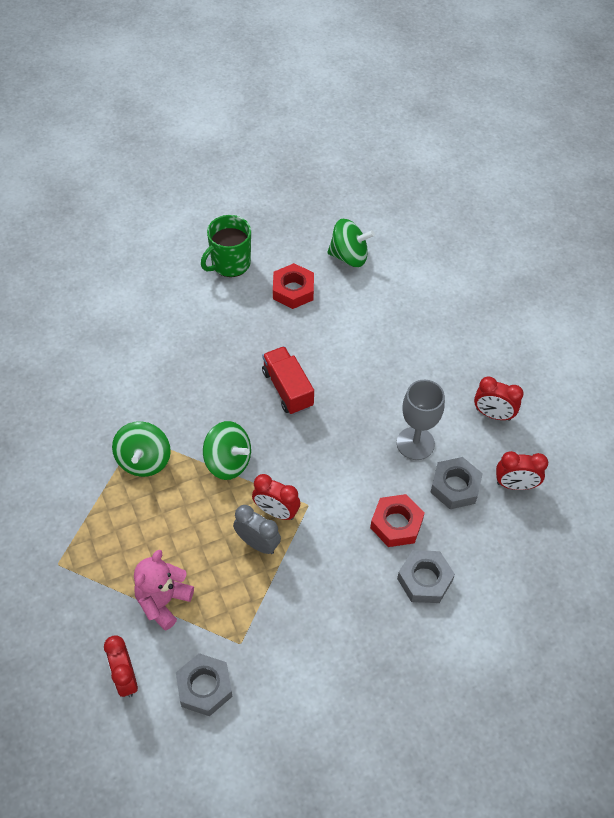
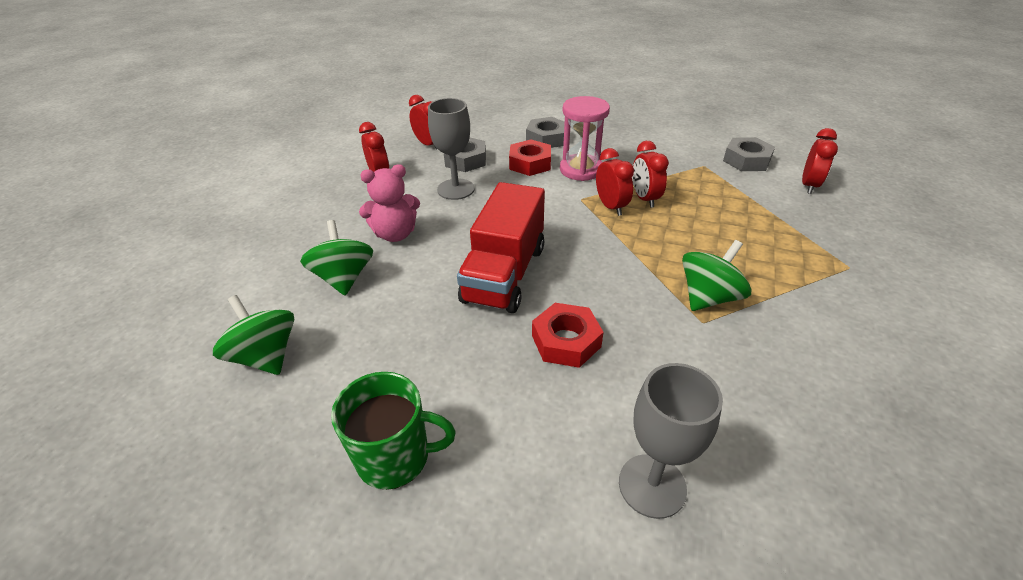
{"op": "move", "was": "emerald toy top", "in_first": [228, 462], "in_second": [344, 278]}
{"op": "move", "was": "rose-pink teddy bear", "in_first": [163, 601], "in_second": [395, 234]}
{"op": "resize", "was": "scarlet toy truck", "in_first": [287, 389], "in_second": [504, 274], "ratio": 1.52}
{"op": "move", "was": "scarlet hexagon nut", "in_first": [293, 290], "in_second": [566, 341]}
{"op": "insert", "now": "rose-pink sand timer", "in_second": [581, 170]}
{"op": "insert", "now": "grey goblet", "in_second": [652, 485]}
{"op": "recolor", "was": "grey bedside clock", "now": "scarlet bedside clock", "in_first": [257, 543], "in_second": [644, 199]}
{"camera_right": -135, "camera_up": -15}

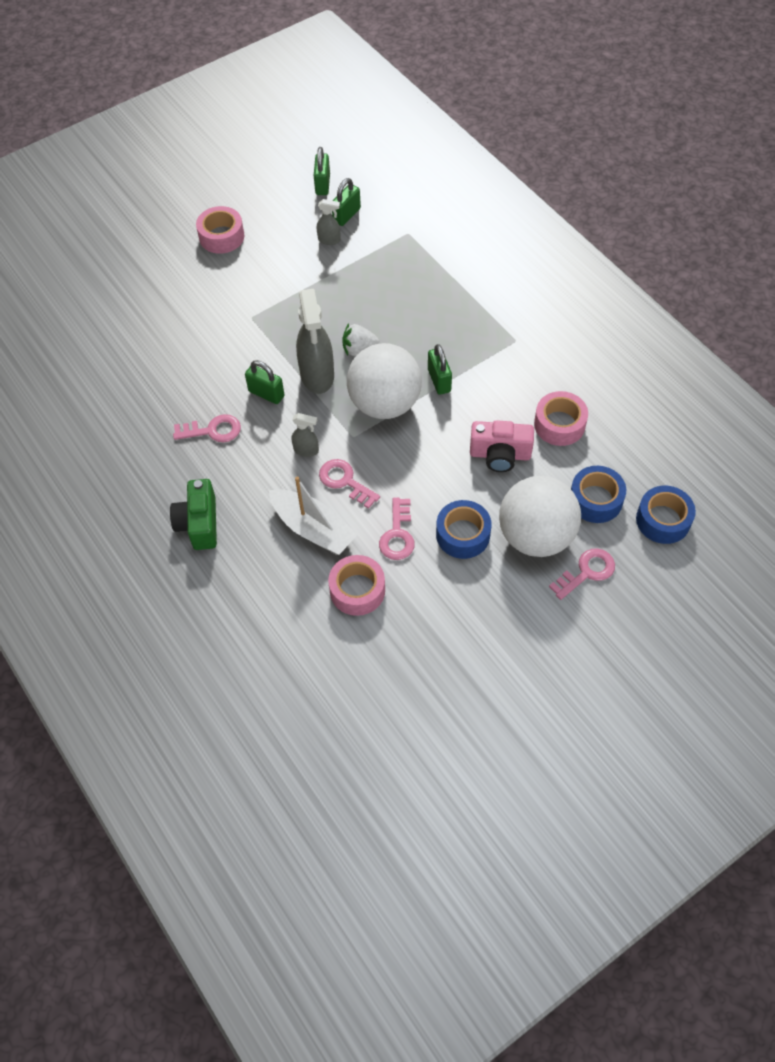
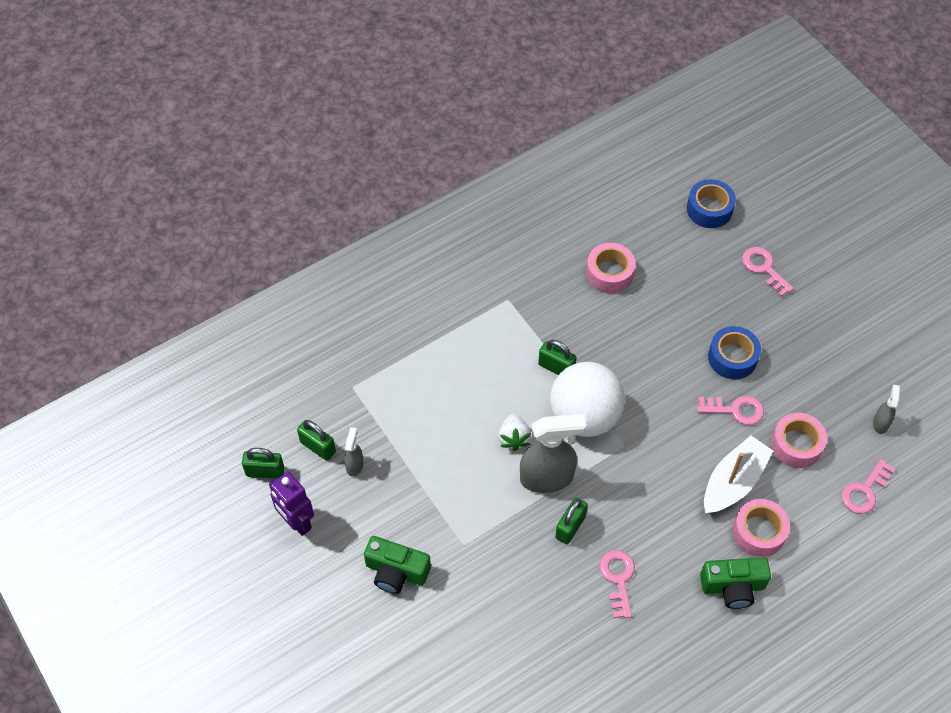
{"op": "insert", "now": "violet toy robot", "in_second": [297, 522]}
{"op": "insert", "now": "emerald camera", "in_second": [396, 572]}
{"op": "rotate", "was": "emerald small lock", "in_first": [439, 380], "in_second": [556, 367], "clockwise": 45}
{"op": "move", "was": "rose-pink sticky tape", "in_first": [221, 236], "in_second": [759, 532]}
{"op": "move", "was": "rose-pink key", "in_first": [345, 481], "in_second": [864, 491]}
{"op": "move", "was": "grey sprayer", "in_first": [306, 450], "in_second": [880, 423]}
{"op": "delete", "was": "rose-pink camera", "in_first": [500, 455]}
{"op": "delete", "was": "pure white play ball", "in_first": [536, 536]}
{"op": "delete", "was": "cobalt sticky tape", "in_first": [595, 500]}
{"camera_right": -90, "camera_up": 0}

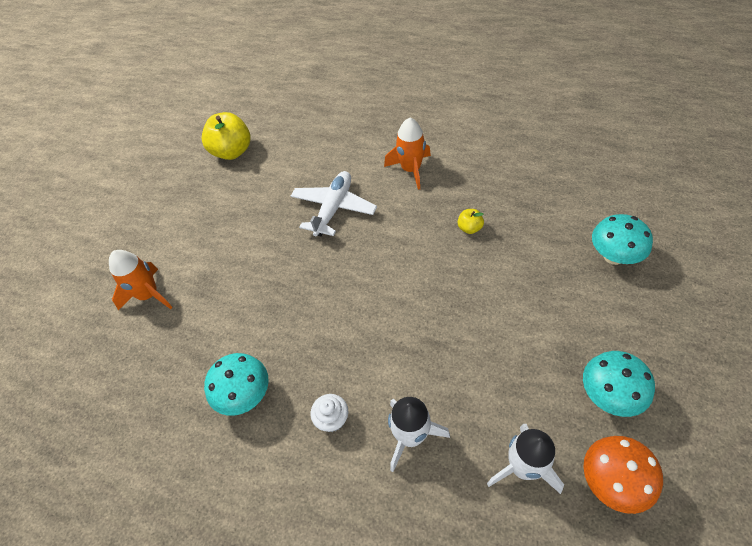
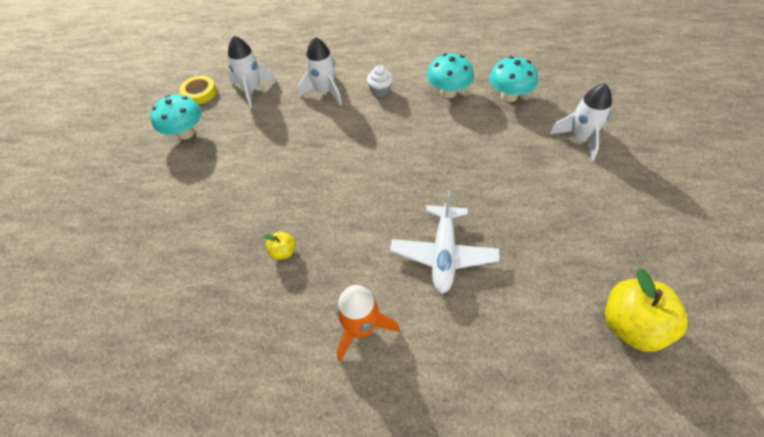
{"op": "replace", "was": "orange mushroom", "now": "golden sticky tape", "in_first": [611, 481], "in_second": [199, 93]}
{"op": "move", "was": "turquoise mushroom", "in_first": [613, 256], "in_second": [509, 96]}
{"op": "recolor", "was": "orange rocket", "now": "pure white rocket", "in_first": [149, 295], "in_second": [579, 139]}
{"camera_right": 165, "camera_up": 0}

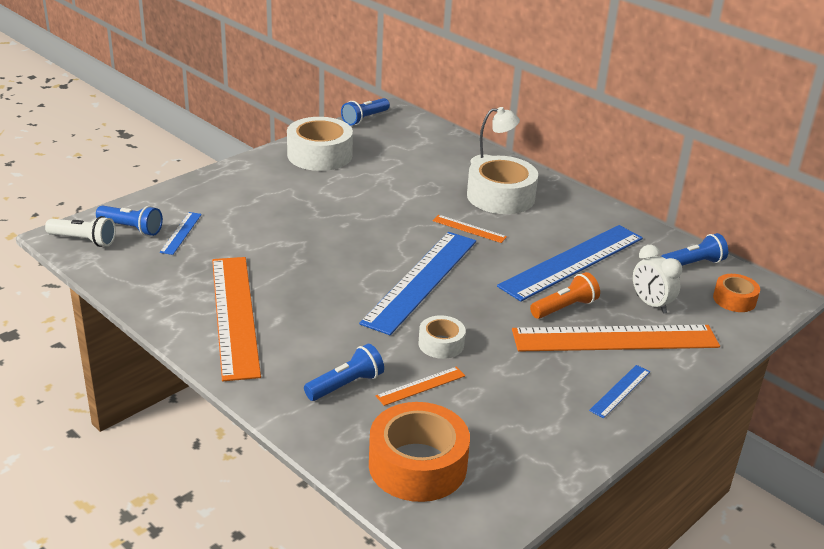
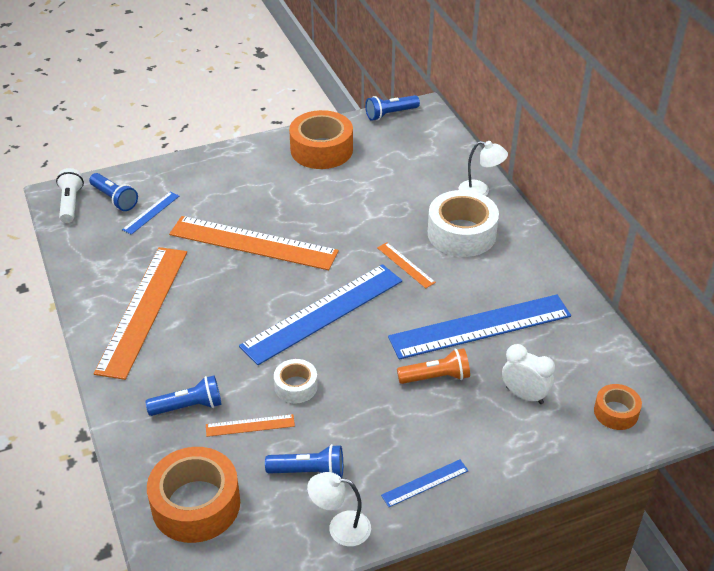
{"op": "rotate", "was": "pure white torch", "in_first": [84, 240], "in_second": [71, 203], "clockwise": -135}
{"op": "move", "was": "orange straightedge", "in_first": [615, 338], "in_second": [253, 243]}
{"op": "move", "was": "cobalt torch", "in_first": [693, 264], "in_second": [309, 471]}
{"op": "recolor", "was": "pure white sticky tape", "now": "orange sticky tape", "in_first": [319, 155], "in_second": [321, 150]}
{"op": "insert", "now": "pure white desk lamp", "in_second": [340, 527]}
{"op": "rotate", "was": "pure white bedside clock", "in_first": [651, 304], "in_second": [524, 395], "clockwise": 135}
{"camera_right": 25, "camera_up": 10}

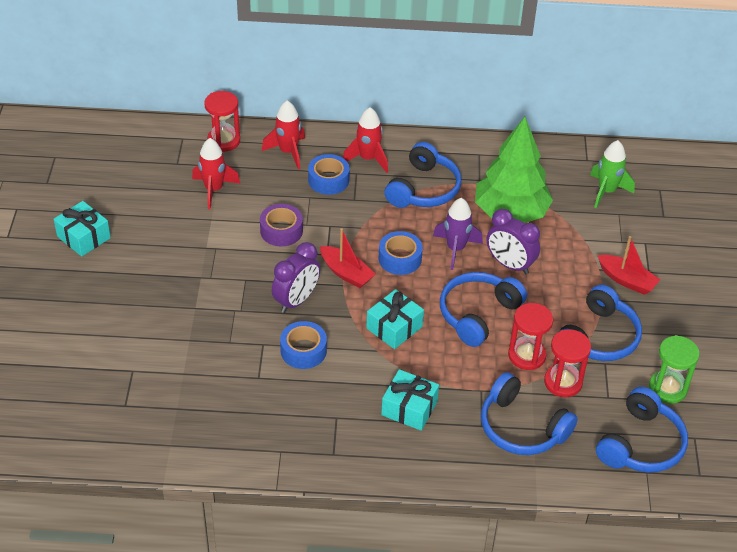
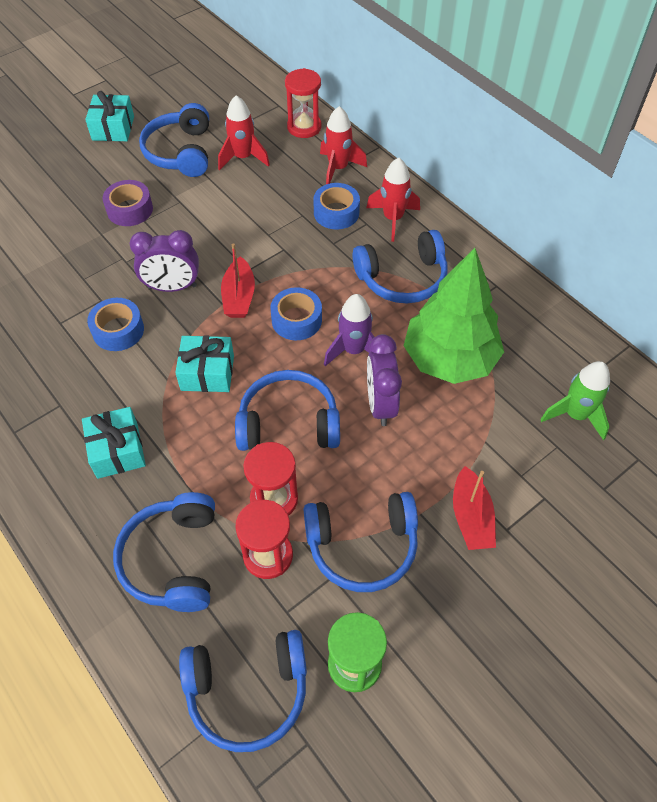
{"op": "move", "was": "violet sticky tape", "in_first": [281, 231], "in_second": [130, 209]}
{"op": "insert", "now": "cobalt over-ear headphones", "in_second": [181, 152]}
{"camera_right": 50, "camera_up": 10}

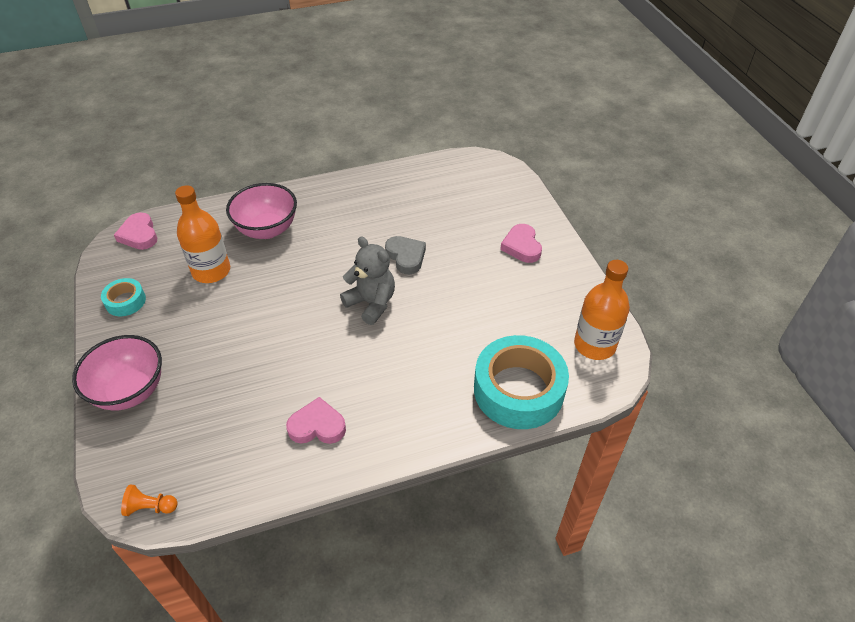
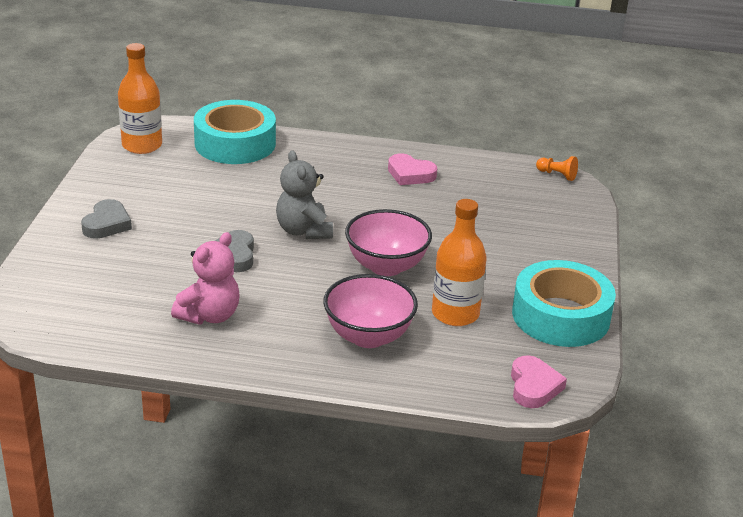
{"op": "recolor", "was": "rose-pink love heart", "now": "grey love heart", "in_first": [521, 246], "in_second": [107, 224]}
{"op": "insert", "now": "rose-pink teddy bear", "in_second": [209, 315]}
{"op": "move", "was": "rose-pink bowl", "in_first": [130, 391], "in_second": [386, 266]}
{"op": "resize", "was": "turquoise sticky tape", "in_first": [125, 301], "in_second": [560, 316], "ratio": 2.09}
{"camera_right": -155, "camera_up": -15}

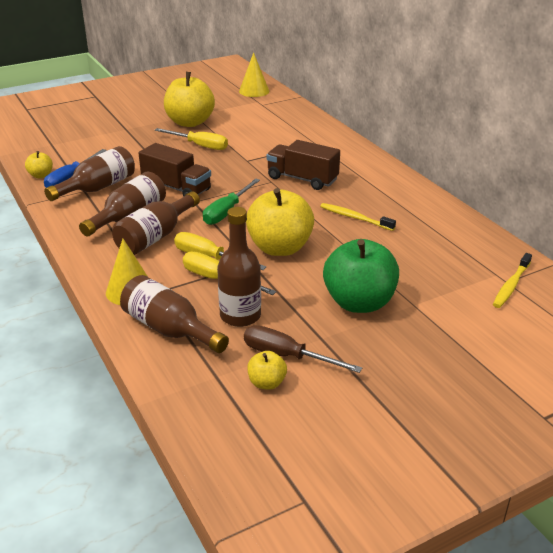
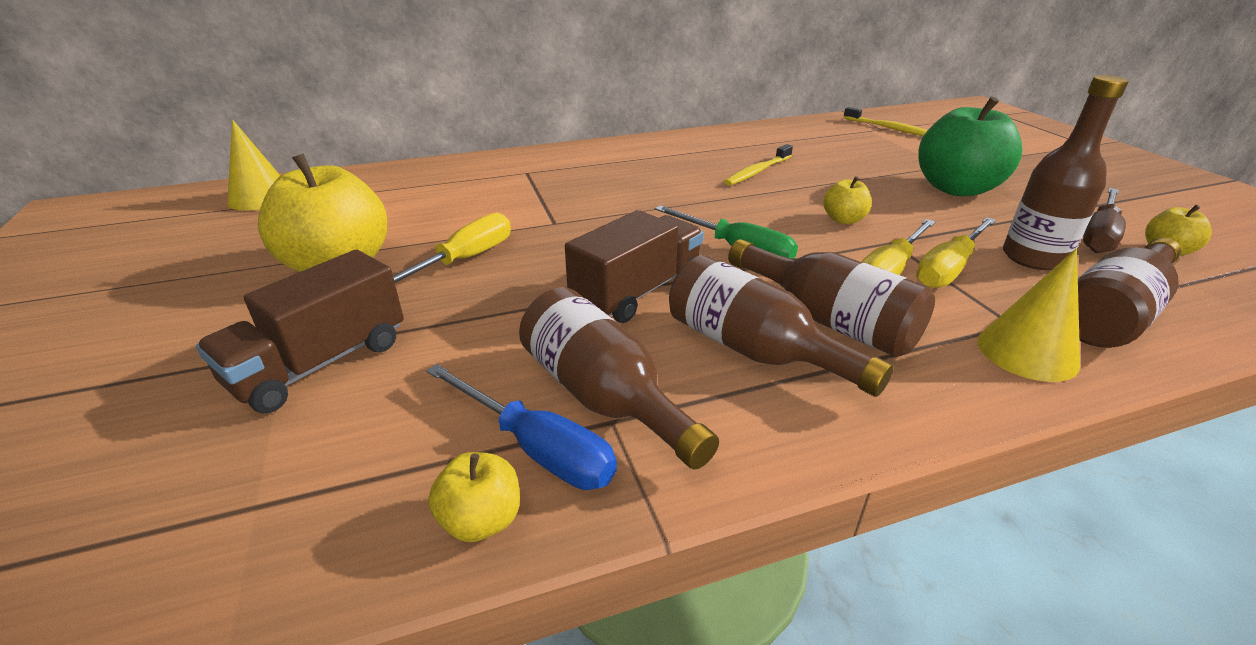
{"op": "move", "was": "russet toy truck", "in_first": [302, 179], "in_second": [320, 363]}
{"op": "resize", "was": "golden apple", "in_first": [280, 248], "in_second": [843, 220], "ratio": 0.46}
{"camera_right": -80, "camera_up": 0}

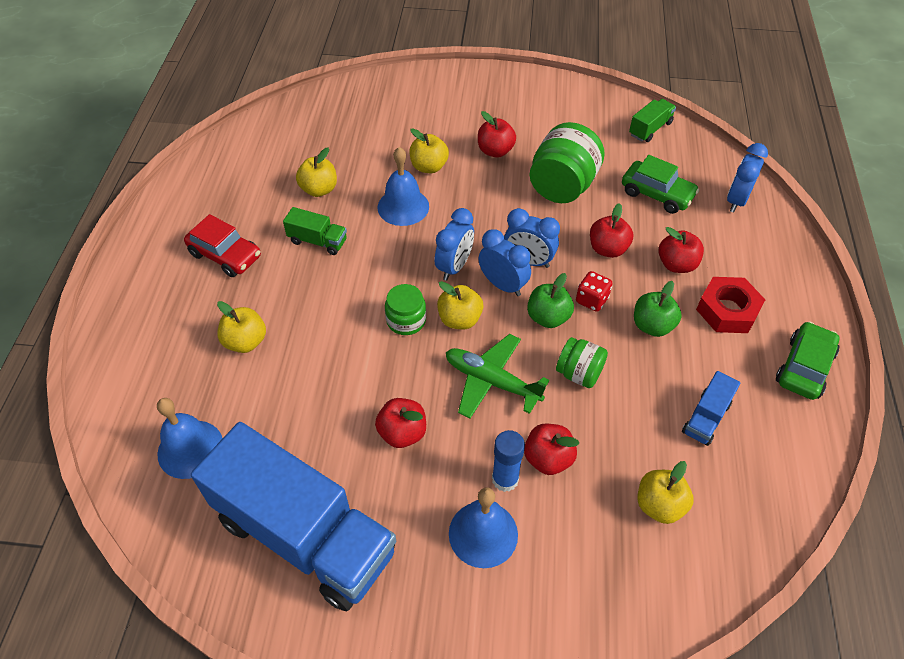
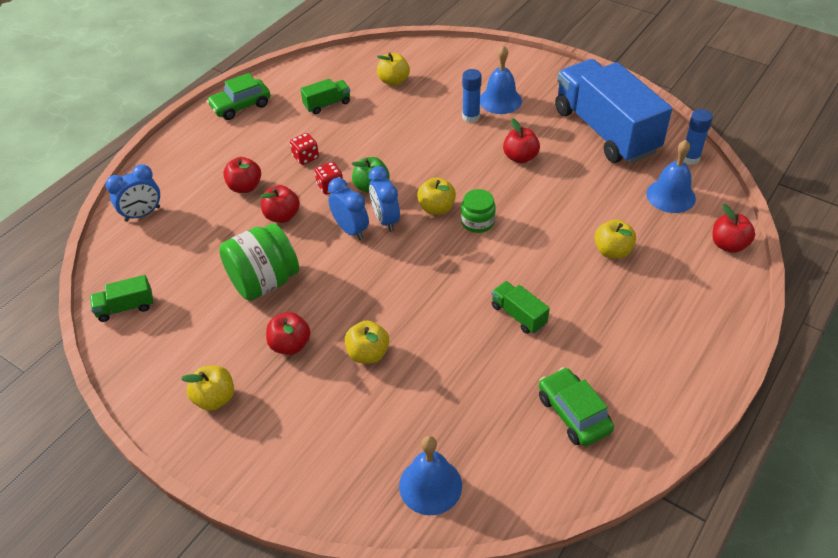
{"op": "move", "was": "golden apple", "in_first": [319, 189], "in_second": [215, 398]}
{"op": "replace", "was": "emerald apple", "now": "scarlet die", "in_first": [652, 325], "in_second": [306, 157]}
{"op": "recolor", "was": "cobalt toy truck", "now": "emerald toy truck", "in_first": [706, 418], "in_second": [327, 104]}
{"op": "move", "was": "cobalt school bell", "in_first": [403, 206], "in_second": [430, 485]}
{"op": "move", "was": "emerald toy car", "in_first": [657, 194], "in_second": [573, 413]}
{"op": "insert", "now": "cobalt glue", "in_second": [690, 158]}
{"op": "move", "was": "scarlet apple", "in_first": [548, 459], "in_second": [728, 245]}
{"op": "delete", "was": "scarlet toy car", "in_first": [225, 255]}
{"op": "delete", "was": "cobalt bedside clock", "in_first": [454, 266]}
{"op": "delete", "was": "emerald aeroplane", "in_first": [491, 381]}
{"op": "delete", "was": "emerald jam jar", "in_first": [579, 373]}
{"op": "delete", "was": "scarlet hexagon nut", "in_first": [727, 310]}
{"camera_right": -150, "camera_up": -5}

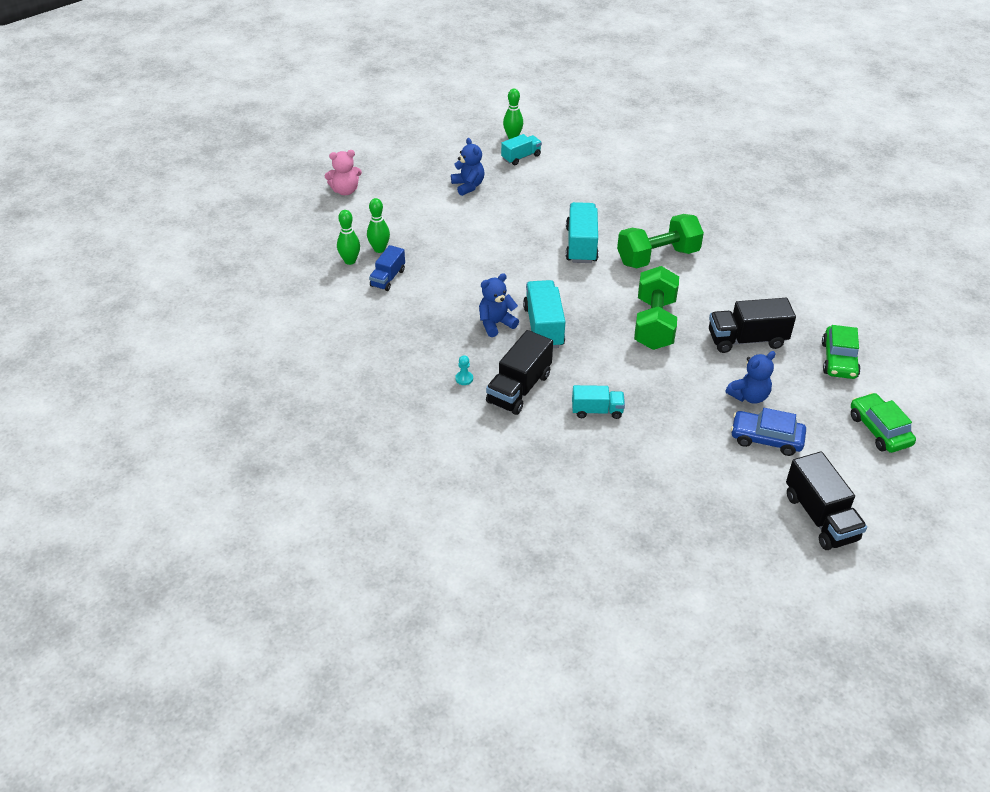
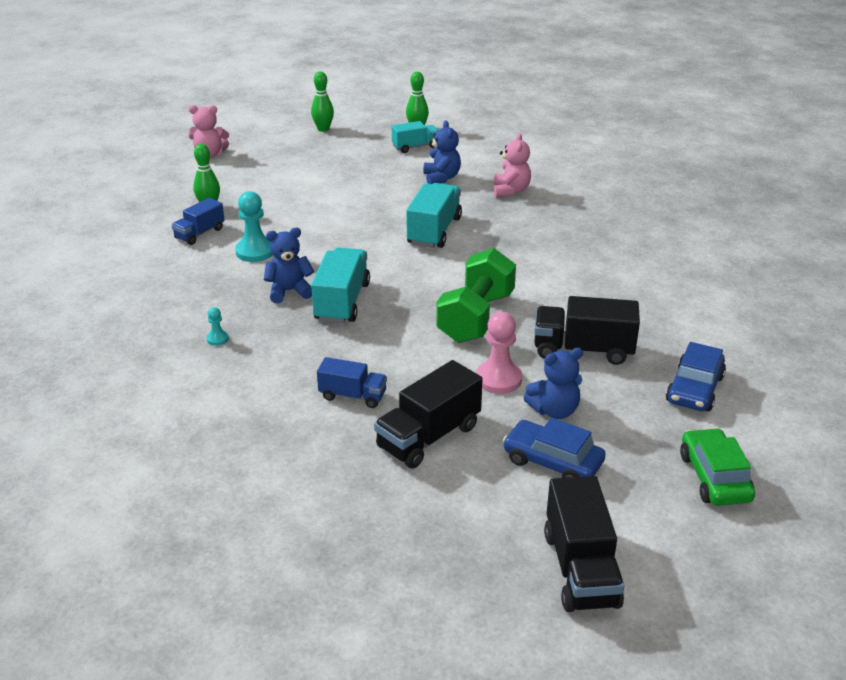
{"op": "insert", "now": "turquoise game pawn", "in_second": [255, 251]}
{"op": "move", "was": "emerald tenpin", "in_first": [350, 261], "in_second": [323, 129]}
{"op": "recolor", "was": "turquoise toy truck", "now": "cobalt toy truck", "in_first": [597, 411], "in_second": [352, 396]}
{"op": "move", "was": "black toy truck", "in_first": [519, 388], "in_second": [428, 437]}
{"op": "move", "was": "cobalt teddy bear", "in_first": [468, 186], "in_second": [441, 178]}
{"op": "insert", "now": "rose-pink game pawn", "in_second": [498, 379]}
{"op": "insert", "now": "rose-pink teddy bear", "in_second": [510, 191]}
{"op": "recolor", "was": "emerald toy car", "now": "cobalt toy car", "in_first": [839, 360], "in_second": [694, 389]}
{"op": "delete", "was": "emerald dumbbell", "in_first": [657, 257]}
{"camera_right": 15, "camera_up": -10}

